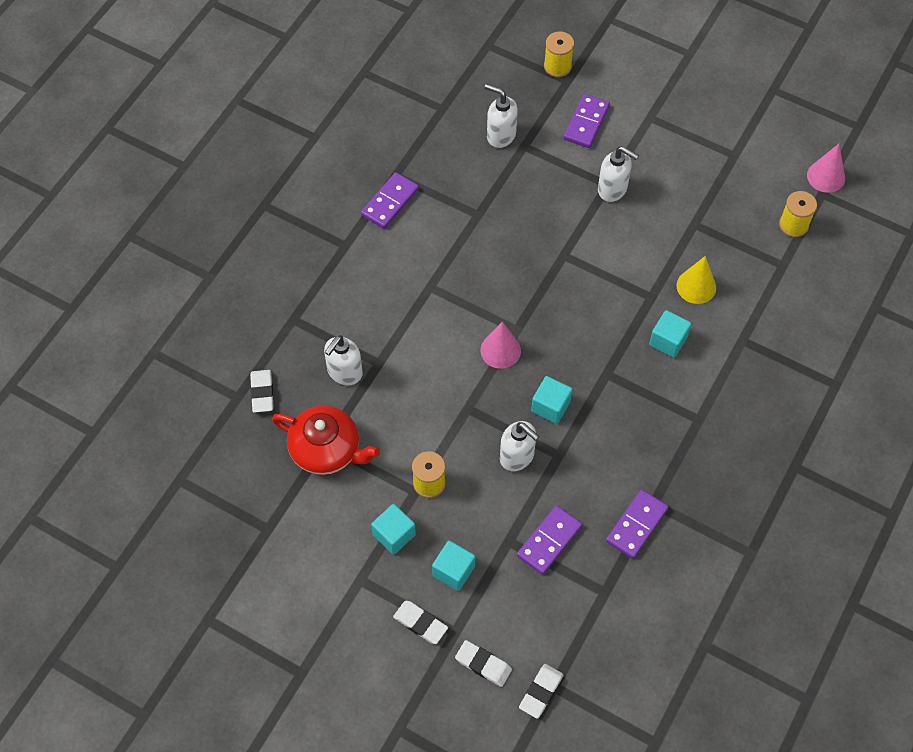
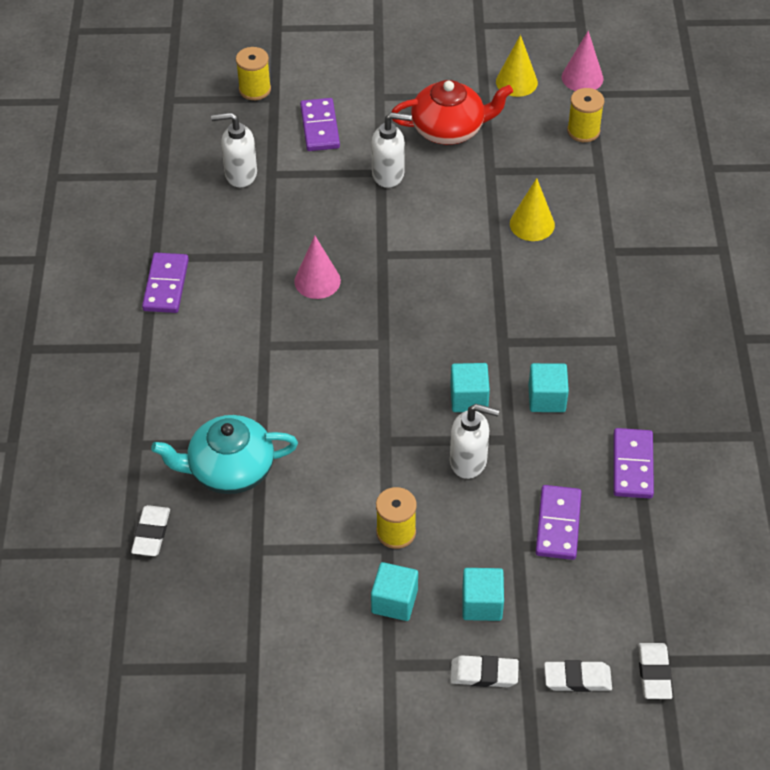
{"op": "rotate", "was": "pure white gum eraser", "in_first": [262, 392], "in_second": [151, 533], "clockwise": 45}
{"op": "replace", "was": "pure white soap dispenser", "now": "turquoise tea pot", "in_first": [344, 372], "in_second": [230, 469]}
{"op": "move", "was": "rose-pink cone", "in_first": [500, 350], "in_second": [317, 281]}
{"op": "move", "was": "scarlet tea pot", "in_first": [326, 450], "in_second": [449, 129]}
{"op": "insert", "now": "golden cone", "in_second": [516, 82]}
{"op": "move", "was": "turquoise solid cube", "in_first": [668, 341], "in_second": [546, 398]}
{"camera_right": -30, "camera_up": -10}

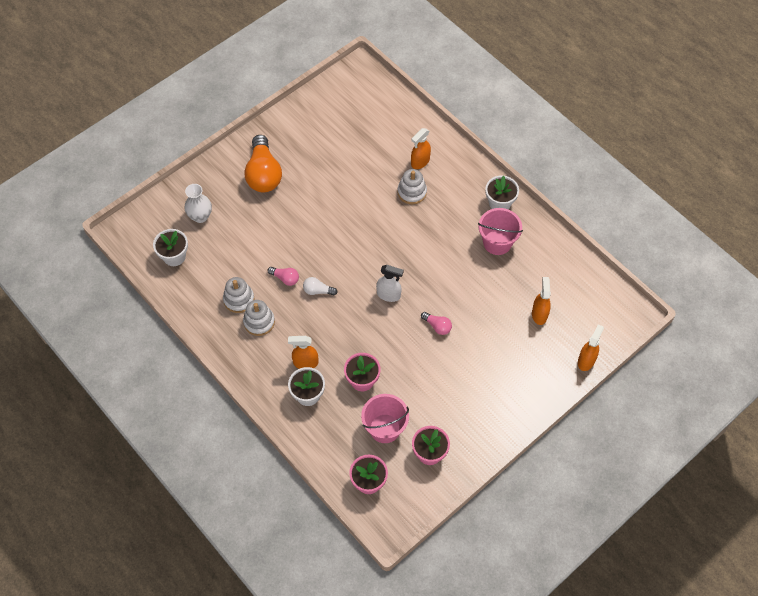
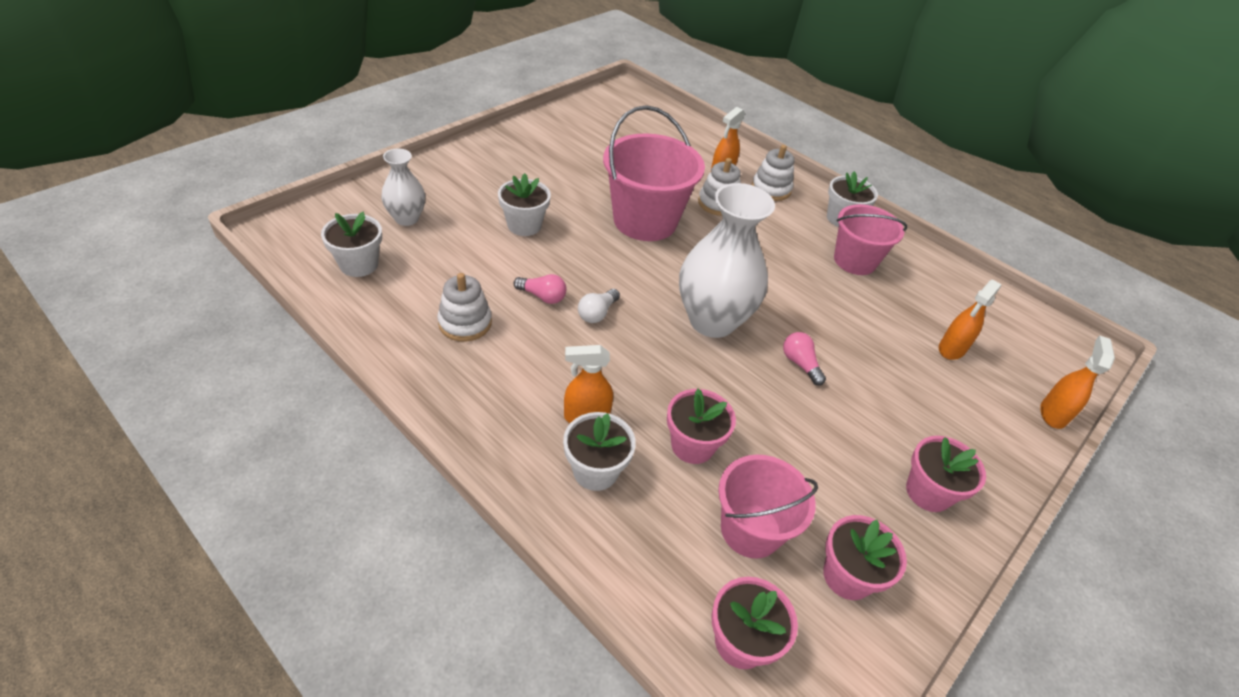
{"op": "insert", "now": "pure white potted plant", "in_second": [524, 225]}
{"op": "rotate", "was": "pure white bulb", "in_first": [318, 291], "in_second": [597, 313], "clockwise": -60}
{"op": "insert", "now": "rose-pink bucket", "in_second": [645, 221]}
{"op": "replace", "was": "pure white sprayer", "now": "pure white tall vase", "in_first": [389, 295], "in_second": [712, 321]}
{"op": "move", "was": "pure white stacking toy", "in_first": [259, 322], "in_second": [771, 189]}
{"op": "rotate", "was": "rose-pink bulb", "in_first": [437, 326], "in_second": [800, 364], "clockwise": -150}
{"op": "insert", "now": "rose-pink potted plant", "in_second": [928, 492]}
{"op": "rotate", "was": "orange sprayer", "in_first": [539, 314], "in_second": [951, 349], "clockwise": -135}
{"op": "delete", "was": "orange bulb", "in_first": [263, 174]}
{"camera_right": -10, "camera_up": -15}

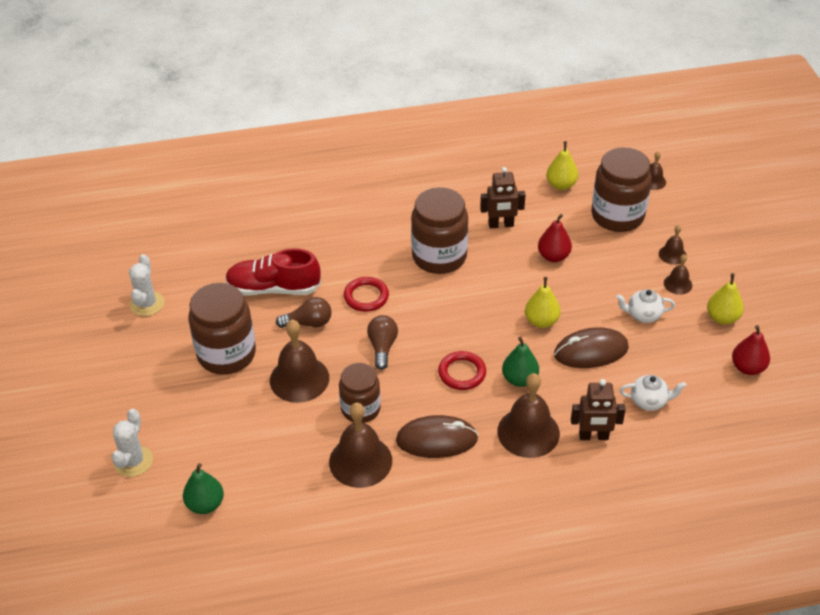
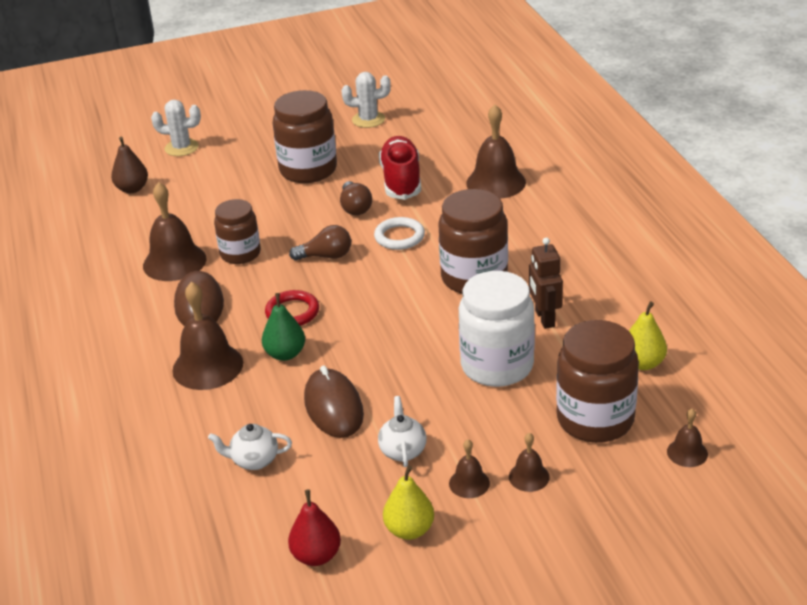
{"op": "recolor", "was": "emerald pear", "now": "russet pear", "in_first": [205, 504], "in_second": [132, 189]}
{"op": "rotate", "was": "pure white tea pot", "in_first": [649, 401], "in_second": [254, 460], "clockwise": 90}
{"op": "recolor", "was": "scarlet torus", "now": "pure white torus", "in_first": [366, 296], "in_second": [399, 237]}
{"op": "replace", "was": "scarlet pear", "now": "pure white jam jar", "in_first": [553, 256], "in_second": [497, 366]}
{"op": "move", "was": "russet school bell", "in_first": [299, 379], "in_second": [496, 182]}
{"op": "delete", "was": "golden pear", "in_first": [541, 321]}
{"op": "delete", "was": "russet toy robot", "in_first": [593, 436]}
{"camera_right": 85, "camera_up": -10}

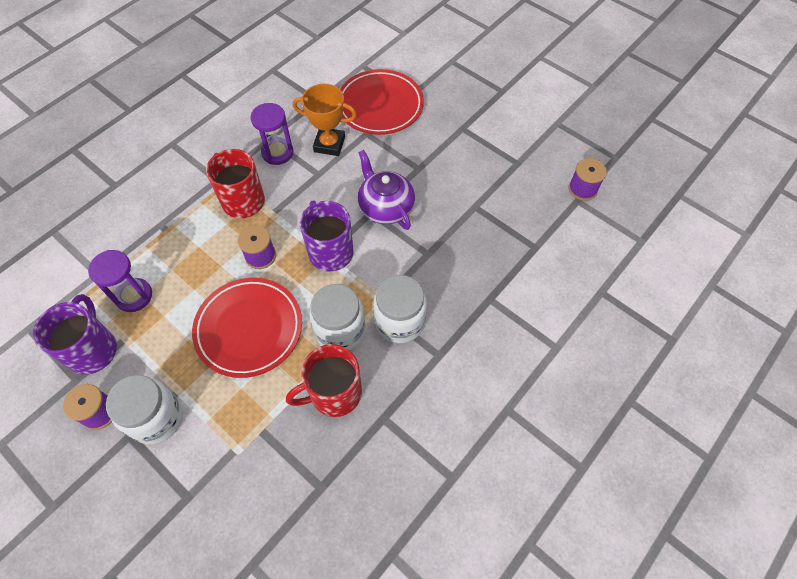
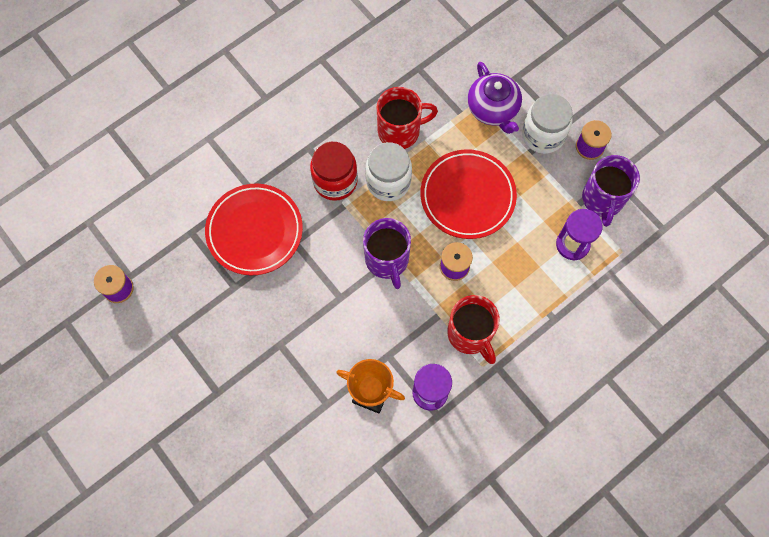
{"op": "move", "was": "scarlet plate", "in_first": [380, 106], "in_second": [254, 231]}
{"op": "recolor", "was": "pure white jam jar", "now": "scarlet jam jar", "in_first": [399, 321], "in_second": [335, 181]}
{"op": "move", "was": "violet tea pot", "in_first": [385, 207], "in_second": [493, 109]}
{"camera_right": -170, "camera_up": 10}

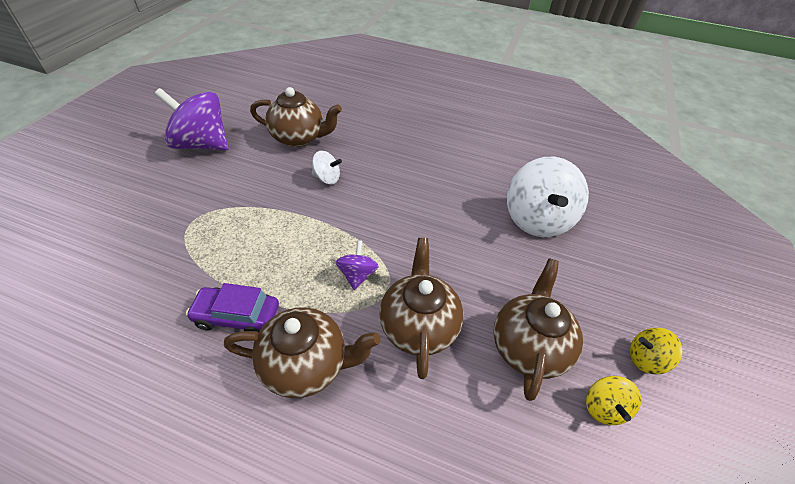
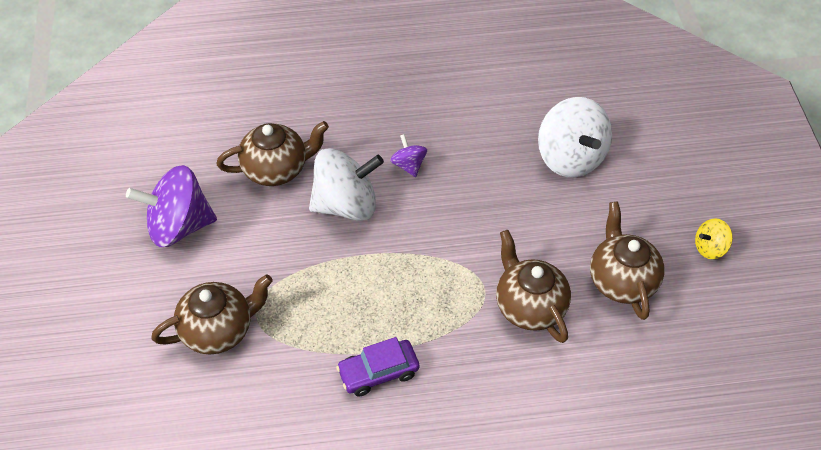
{"op": "move", "was": "russet tea pot", "in_first": [306, 365], "in_second": [218, 330]}
{"op": "resize", "was": "pure white toy top", "in_first": [327, 178], "in_second": [346, 205], "ratio": 2.08}
{"op": "move", "was": "violet toy top", "in_first": [357, 275], "in_second": [408, 165]}
{"op": "delete", "was": "golden toy top", "in_first": [604, 407]}
{"camera_right": -25, "camera_up": 5}

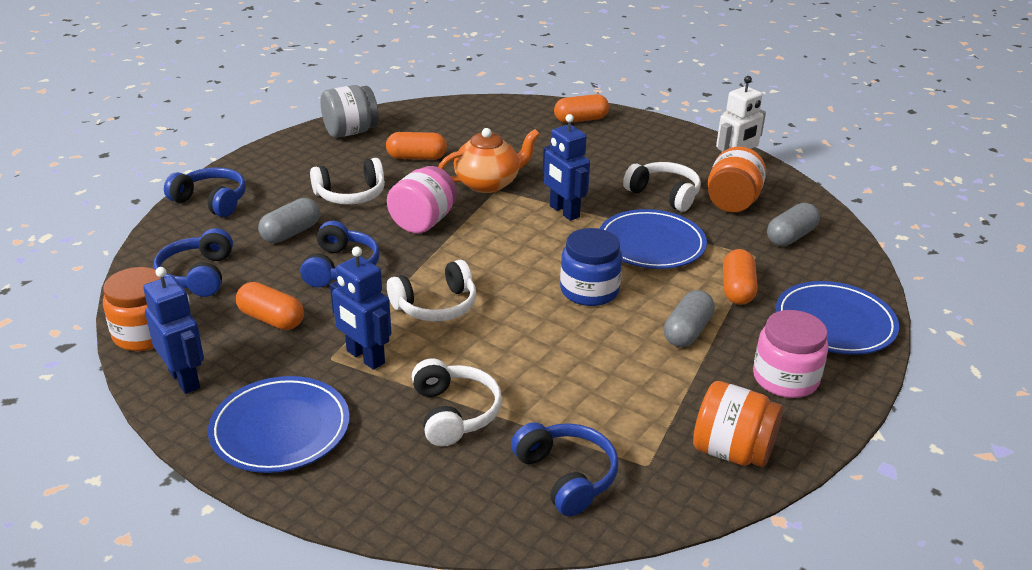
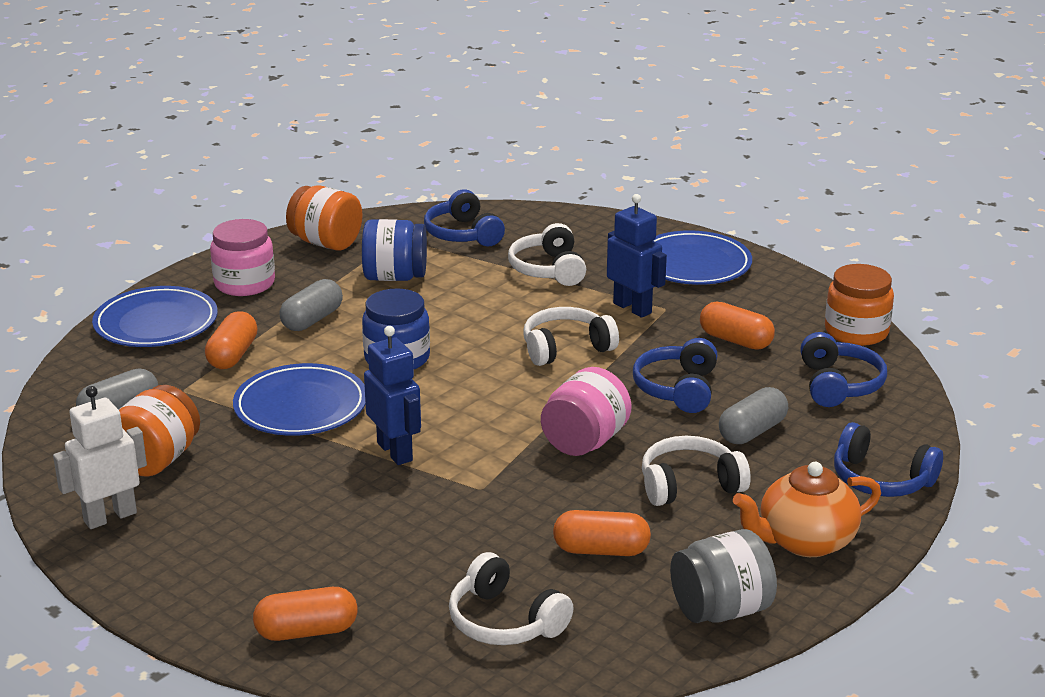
{"op": "insert", "now": "cobalt jam jar", "in_second": [395, 277]}
{"op": "move", "was": "pure white over-ear headphones", "in_first": [664, 194], "in_second": [504, 621]}
{"op": "move", "was": "orange tea pot", "in_first": [488, 183], "in_second": [804, 541]}
{"op": "delete", "was": "cobalt toy robot", "in_first": [185, 379]}
{"camera_right": -175, "camera_up": -5}

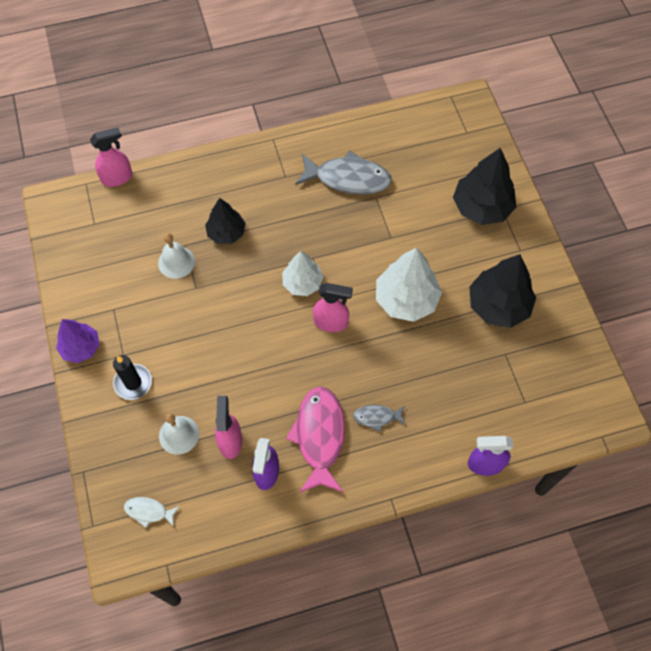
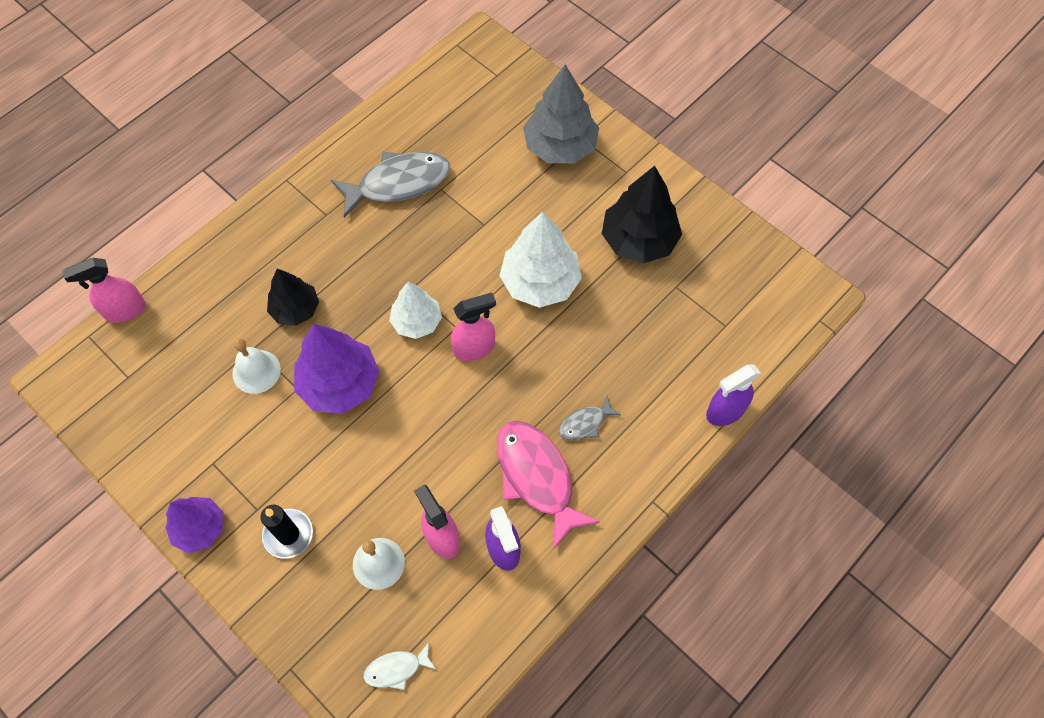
{"op": "rotate", "was": "rose-pink sprayer", "in_first": [117, 178], "in_second": [124, 310], "clockwise": -150}
{"op": "insert", "now": "violet tree", "in_second": [339, 384]}
{"op": "recolor", "was": "black tree", "now": "grey tree", "in_first": [482, 207], "in_second": [560, 146]}
{"camera_right": -30, "camera_up": 0}

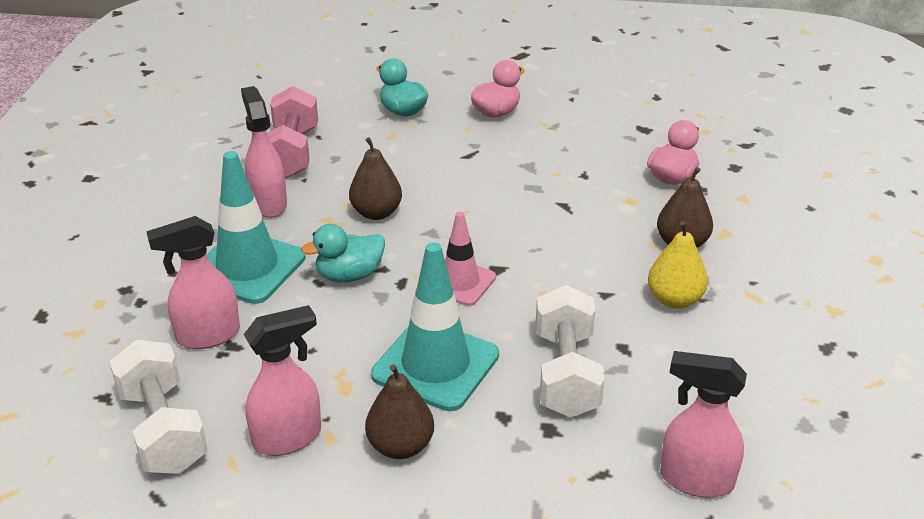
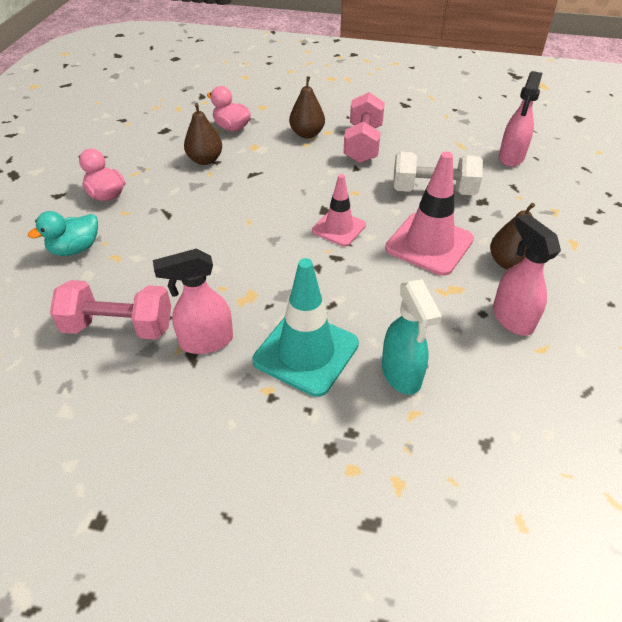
{"op": "move", "was": "russet pear", "in_first": [376, 213], "in_second": [205, 160]}
{"op": "replace", "was": "golden pear", "now": "rose-pink dumbbell", "in_first": [674, 300], "in_second": [363, 144]}
{"op": "recolor", "was": "rose-pink sprayer", "now": "turquoise sprayer", "in_first": [207, 336], "in_second": [401, 374]}
{"op": "recolor", "was": "turquoise safety cone", "now": "rose-pink safety cone", "in_first": [435, 365], "in_second": [429, 244]}
{"op": "delete", "was": "pure white dumbbell", "in_first": [163, 429]}
{"op": "delete", "was": "turquoise toy duck", "in_first": [349, 275]}
{"camera_right": -85, "camera_up": 10}

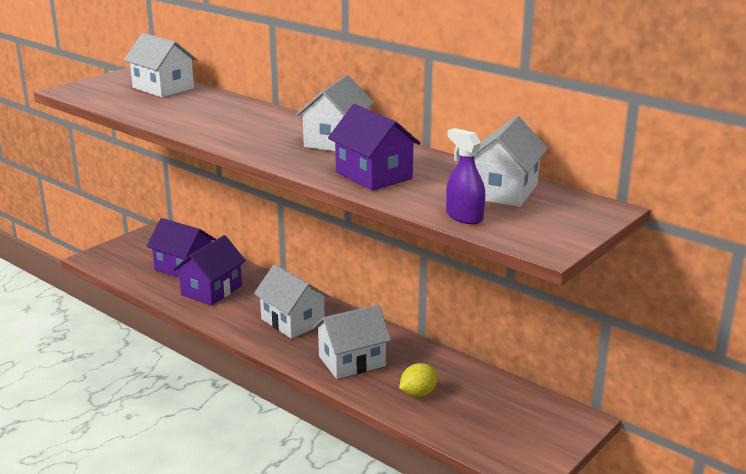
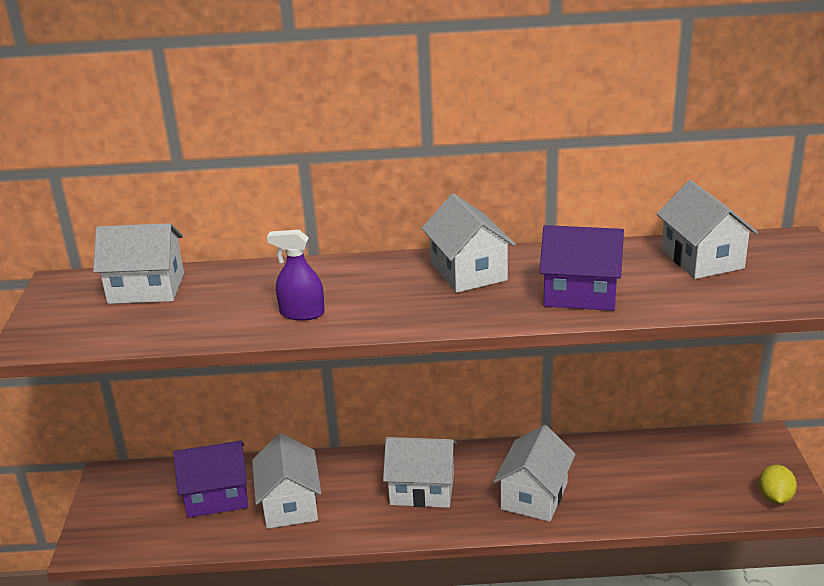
{"op": "recolor", "was": "violet house", "now": "pure white house", "in_first": [211, 290], "in_second": [290, 504]}
{"op": "move", "was": "violet sprayer", "in_first": [464, 216], "in_second": [302, 313]}
{"op": "move", "was": "golden lemon", "in_first": [418, 393], "in_second": [775, 498]}
{"camera_right": -40, "camera_up": 5}

